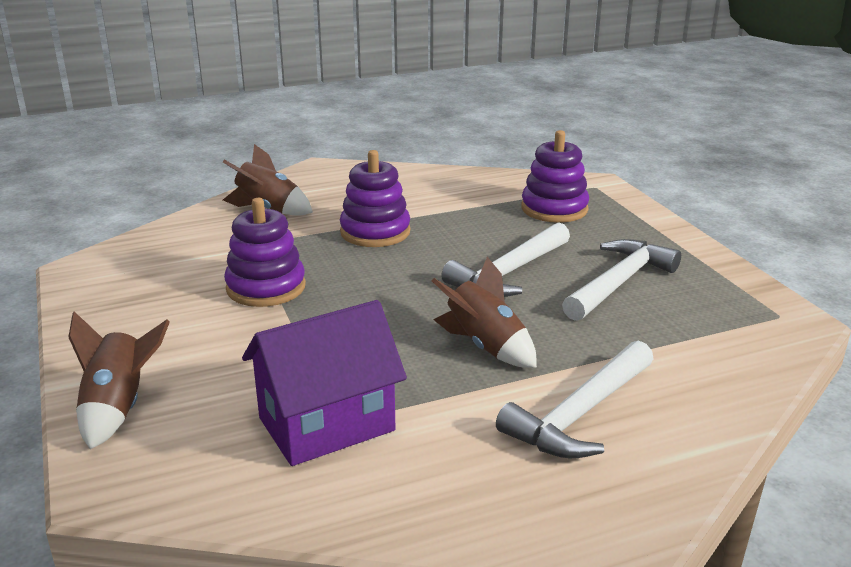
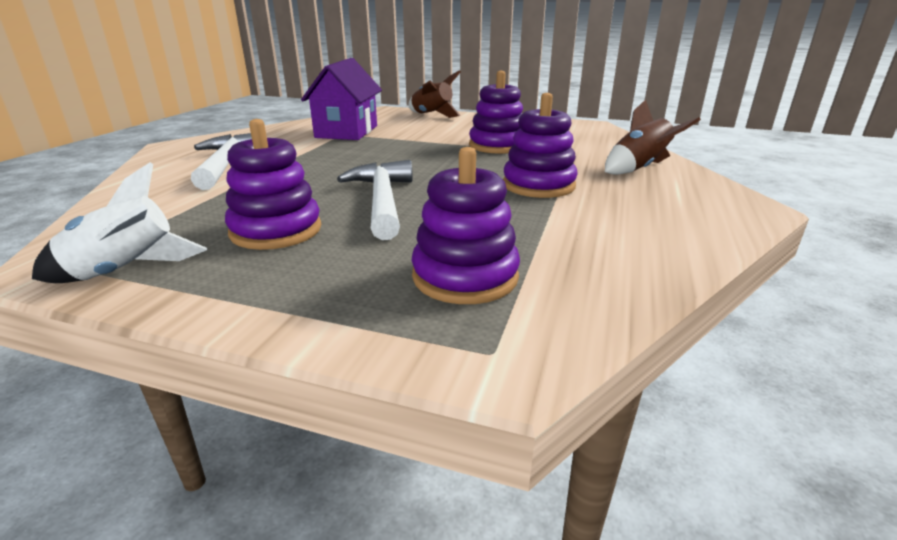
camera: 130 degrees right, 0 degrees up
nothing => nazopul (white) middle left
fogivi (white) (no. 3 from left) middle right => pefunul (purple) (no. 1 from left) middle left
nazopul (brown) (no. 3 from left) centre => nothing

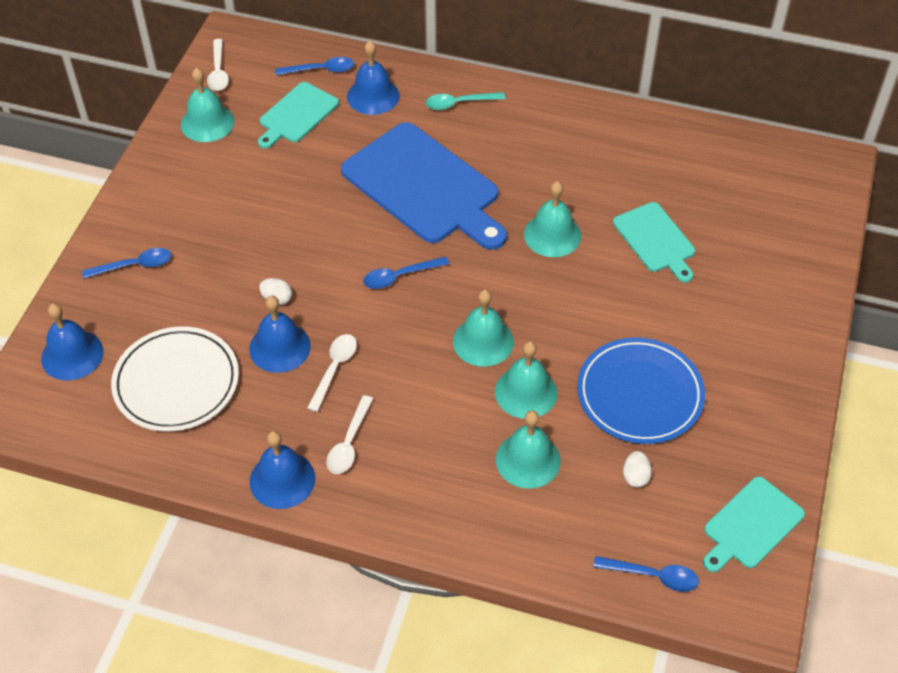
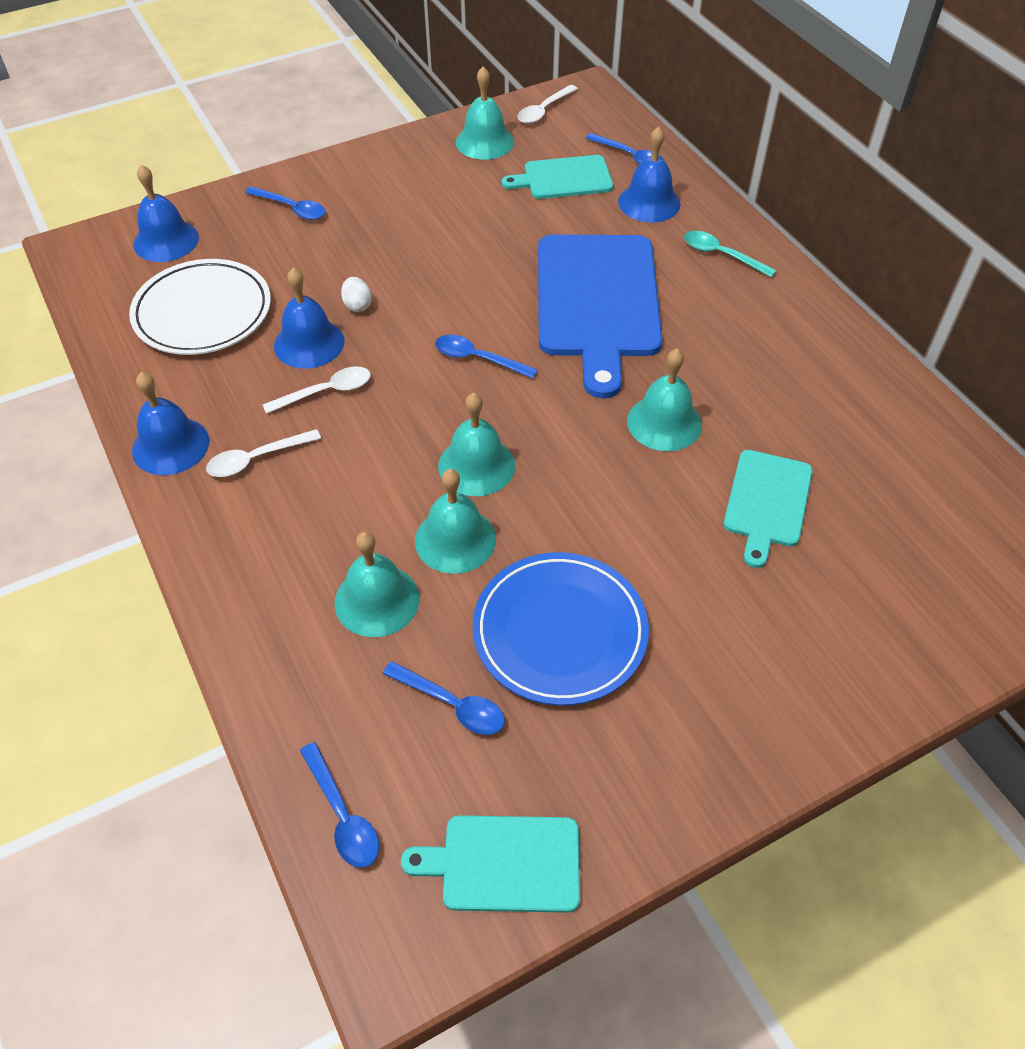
camera: 45 degrees right, 0 degrees up
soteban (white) (no. 2 from left) bottom right => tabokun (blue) (no. 3 from left) centre

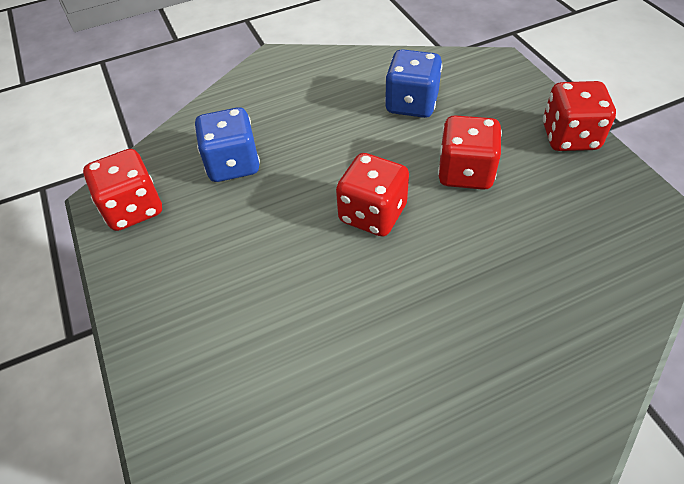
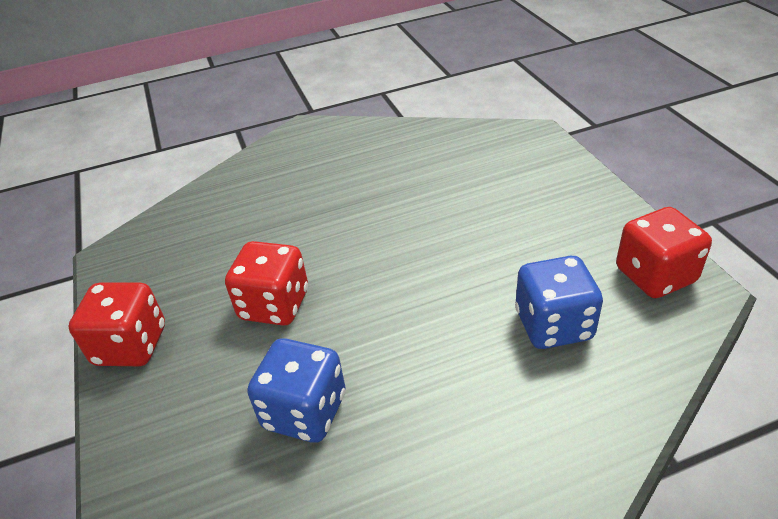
camera: 175 degrees left, 10 degrees down
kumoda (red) (no. 2 from left) centre => nothing

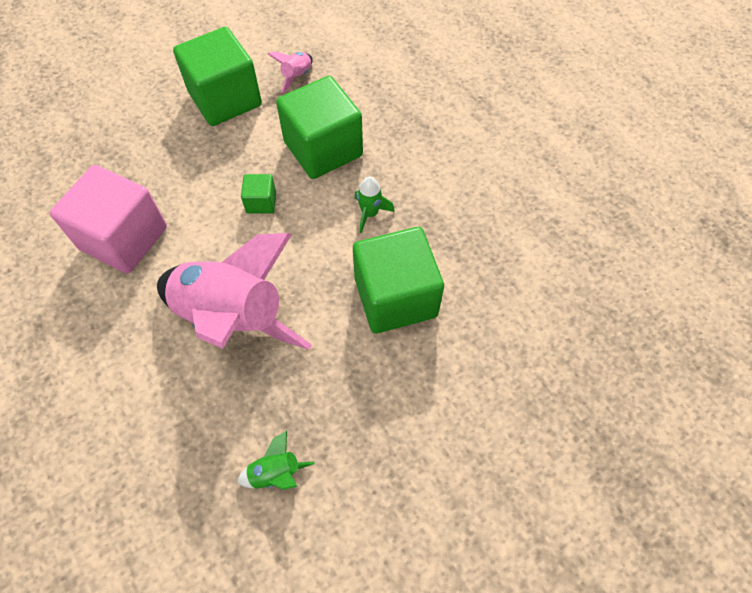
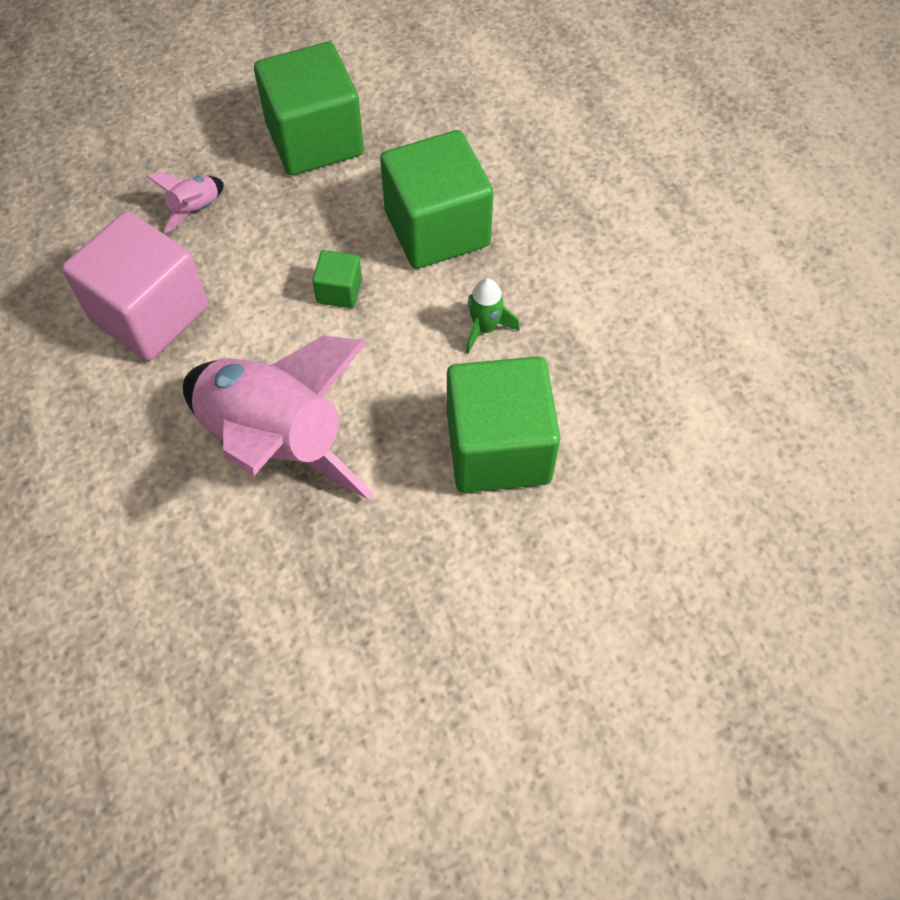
camera: 10 degrees right, 0 degrees up
nazopul (pink) (no. 2 from left in the first image) top centre => nazopul (pink) (no. 1 from left) top left, relocated
nazopul (green) (no. 1 from left) bottom centre => nothing

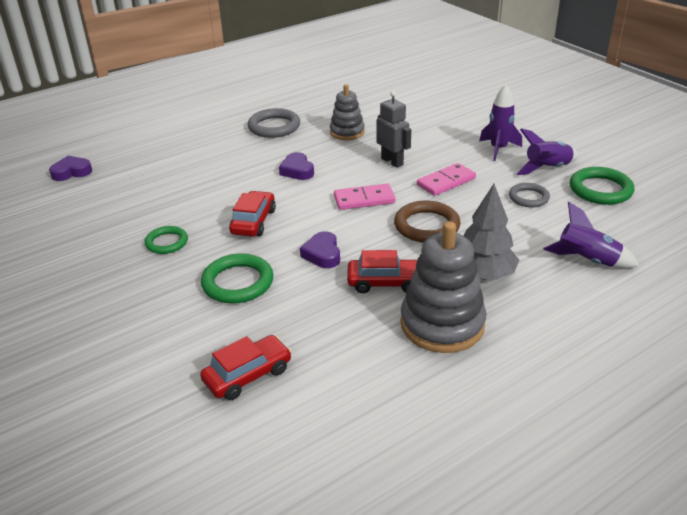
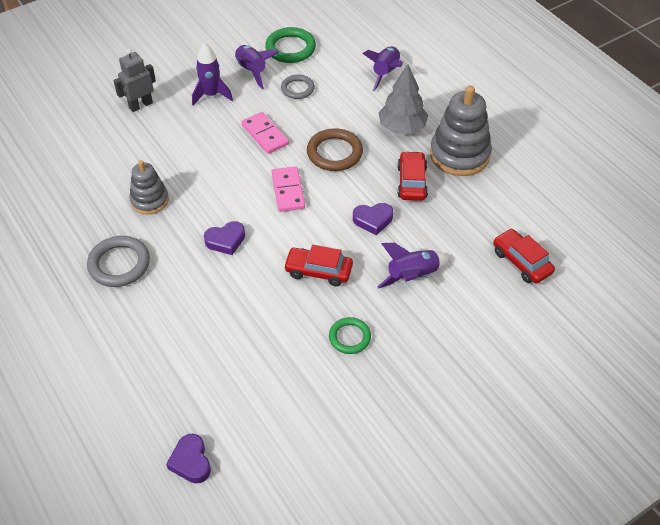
camera: 90 degrees left, 15 degrees up
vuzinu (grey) top centre => vuzinu (grey) top left, relocated
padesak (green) (no. 2 from left) centre => nazopul (purple) (no. 4 from left) centre

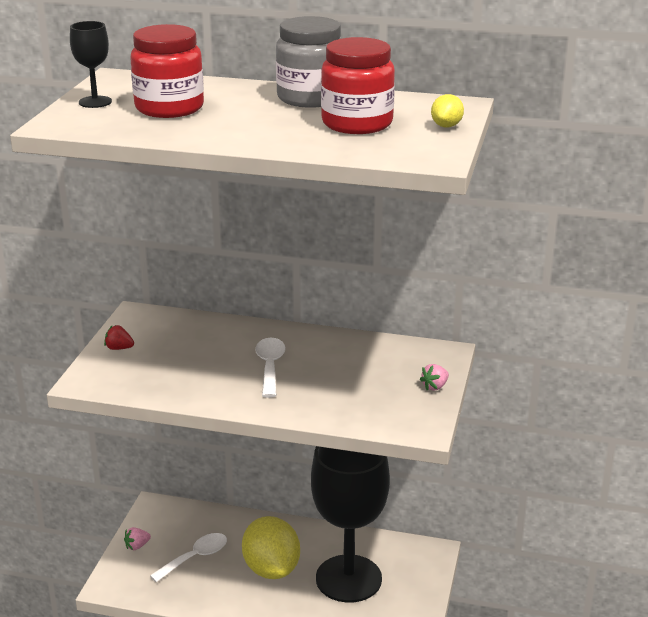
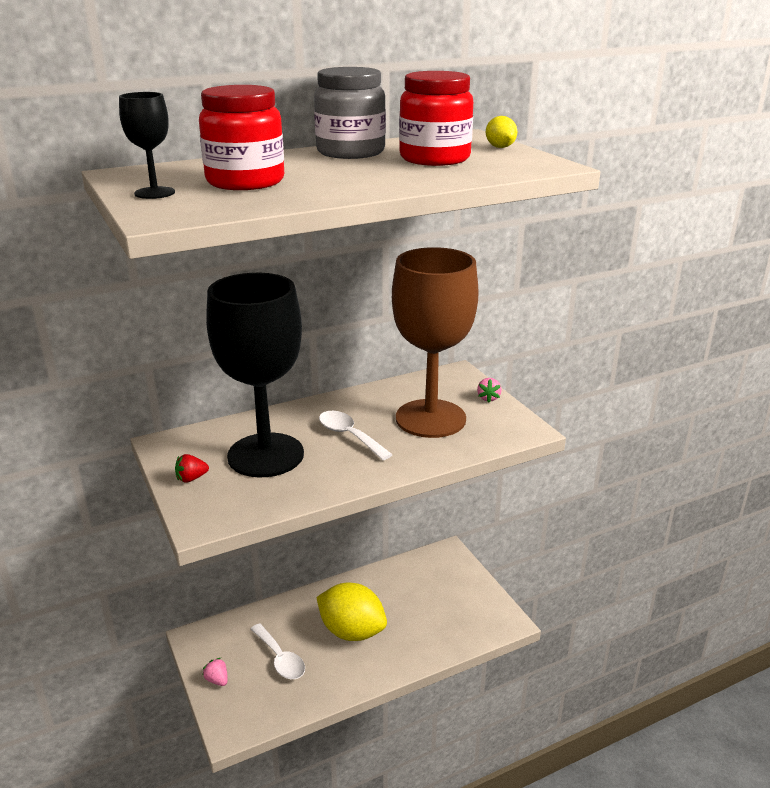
camera: 40 degrees left, 0 degrees up
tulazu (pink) (no. 1 from left) bottom left, 120 degrees clockwise
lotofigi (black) (no. 2 from left) bottom centre => lotofigi (black) (no. 2 from left) middle left, relocated
tabokun (white) (no. 1 from left) bottom left => tabokun (white) (no. 1 from left) bottom centre, 135 degrees clockwise
nothing => lotofigi (brown) centre

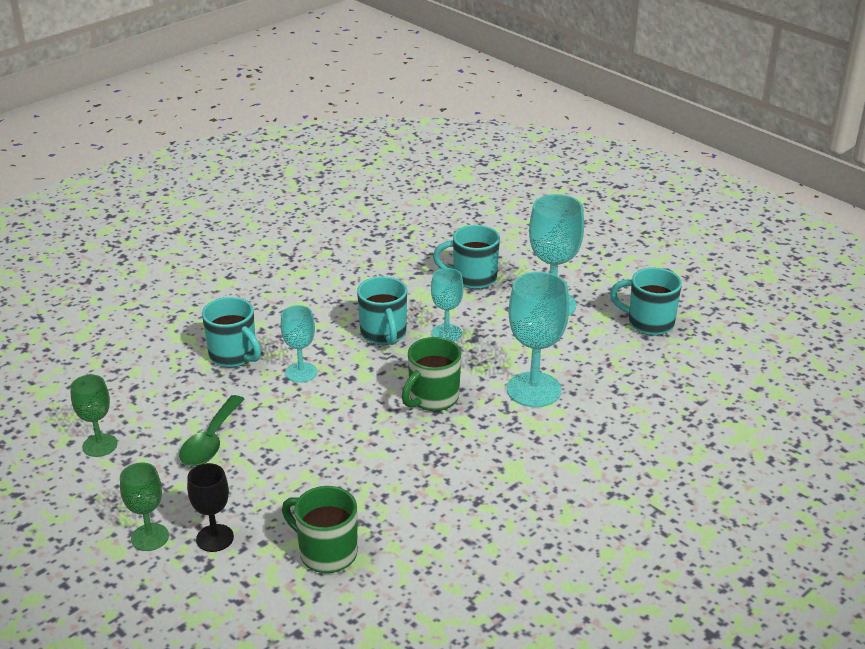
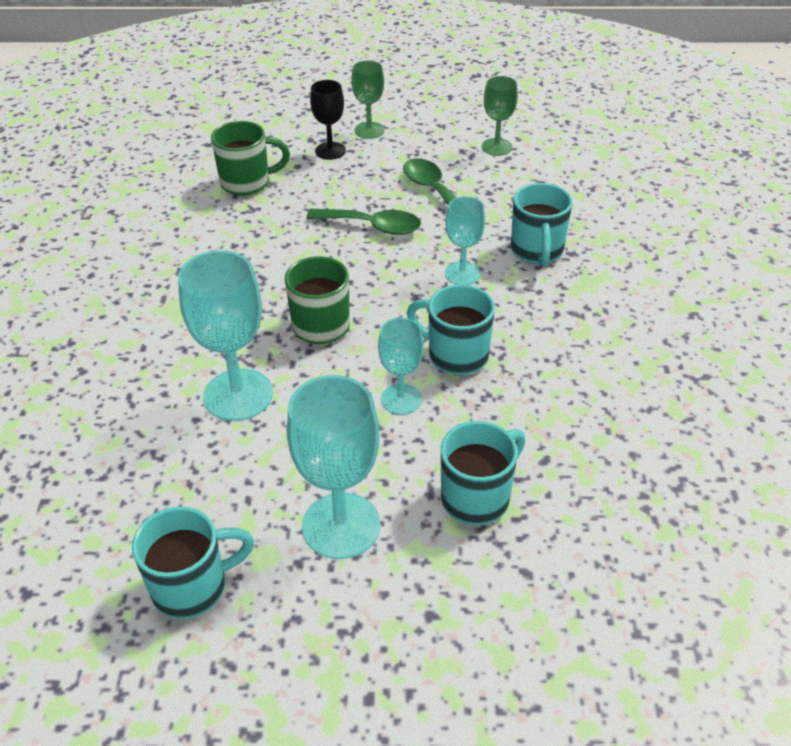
camera: 135 degrees right, 10 degrees up
nothing => tabokun (green) (no. 1 from left) top centre
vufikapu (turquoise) (no. 1 from left in the first image) middle left => vufikapu (turquoise) (no. 4 from left) top right, 90 degrees counterclockwise

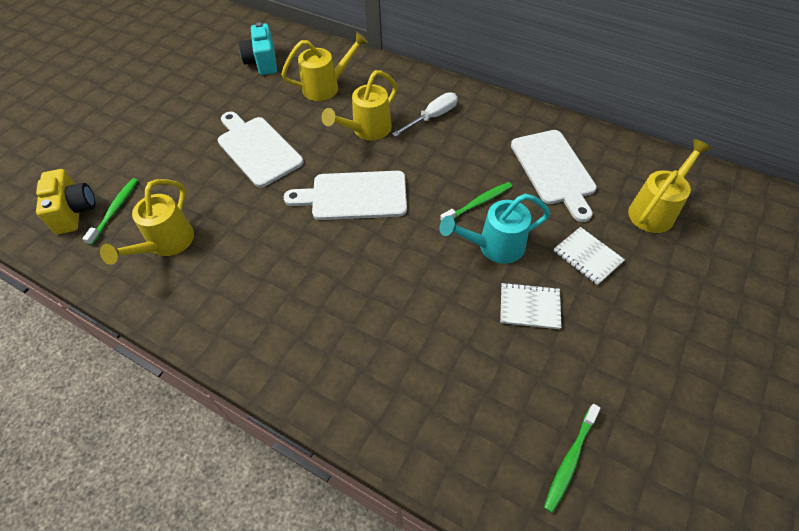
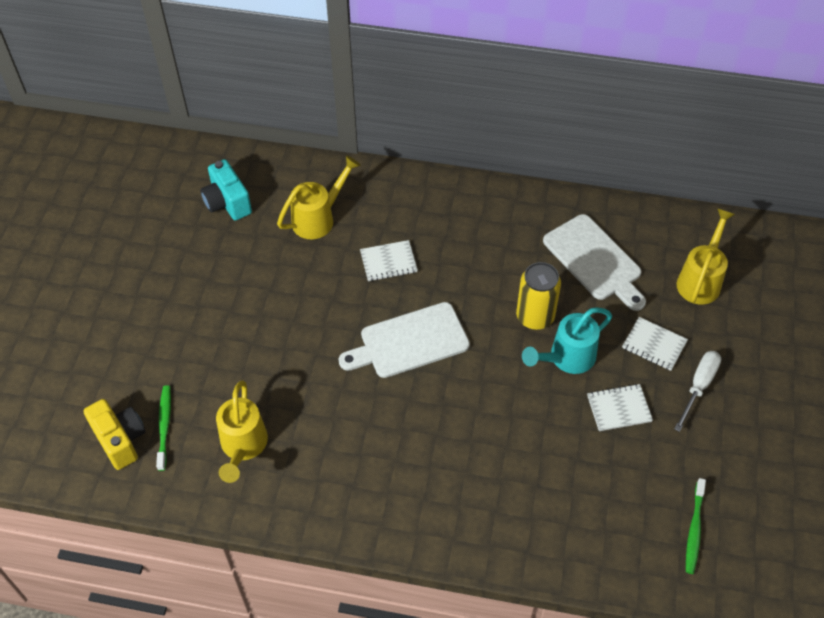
camera: 20 degrees left, 0 degrees up
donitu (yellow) (no. 3 from left) top centre => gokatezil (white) (no. 1 from left) centre
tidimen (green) (no. 2 from left) centre => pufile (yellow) centre
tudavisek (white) top centre => tudavisek (white) middle right, relocated
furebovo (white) (no. 1 from left) top left => nothing

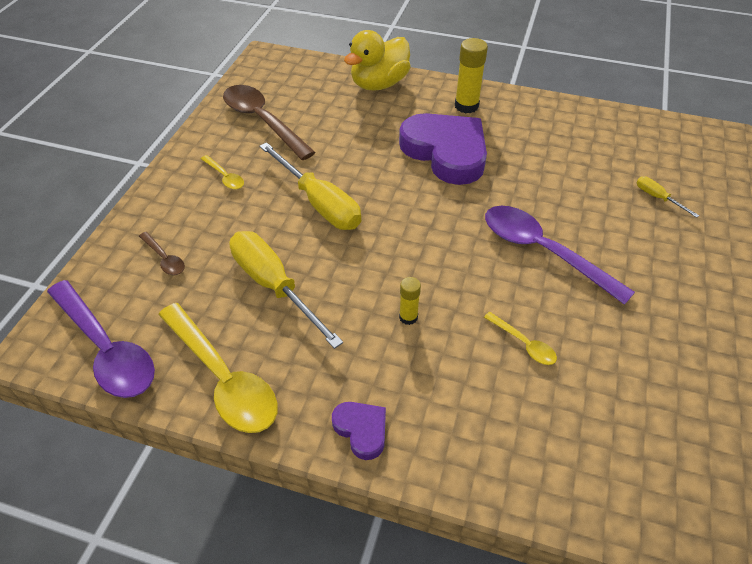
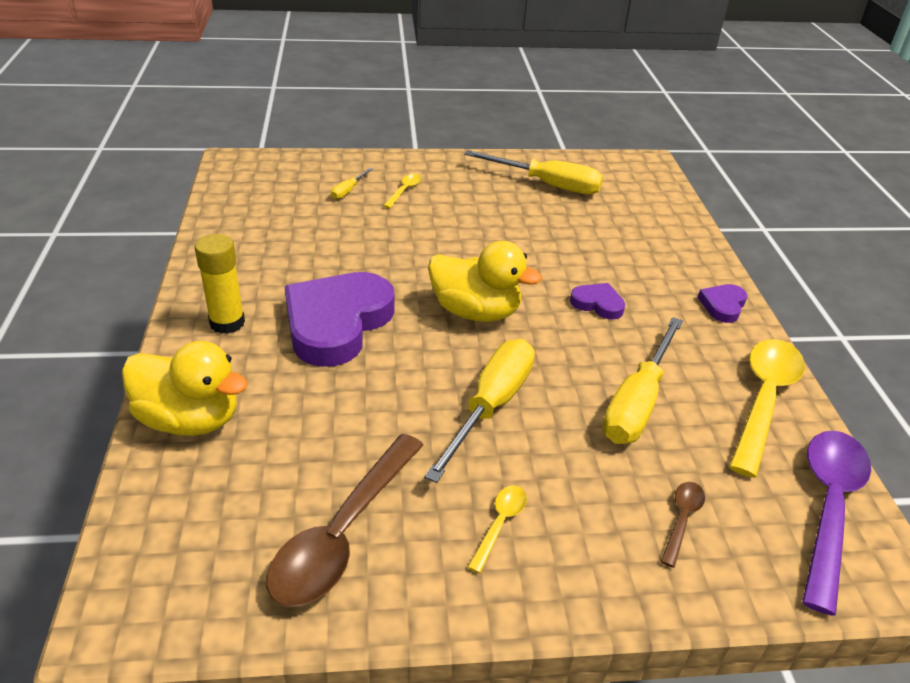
camera: 115 degrees left, 10 degrees down
tabokun (yellow) (no. 3 from left in the first image) middle right => tabokun (yellow) (no. 1 from left) top centre, relocated
nothing => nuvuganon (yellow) (no. 2 from left) centre
nothing => tudavisek (yellow) (no. 3 from left) top centre
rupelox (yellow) (no. 1 from left) centre => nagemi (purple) (no. 2 from left) centre
tabokun (purple) (no. 2 from left) middle right => nothing

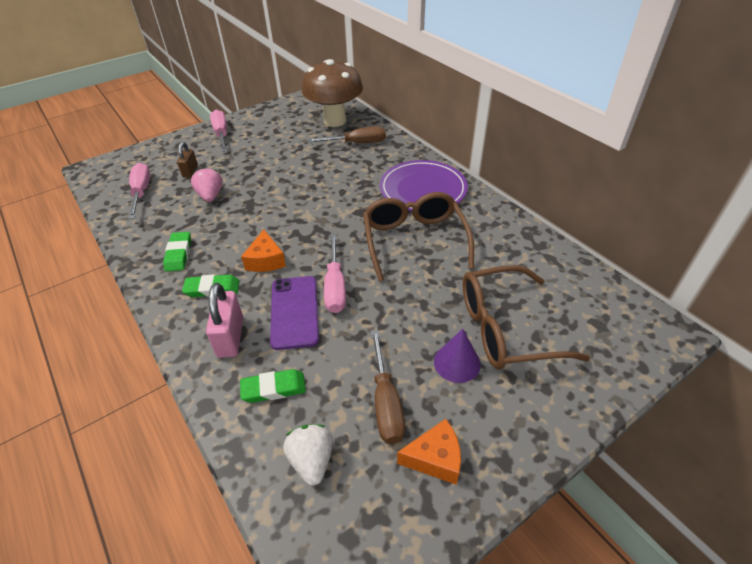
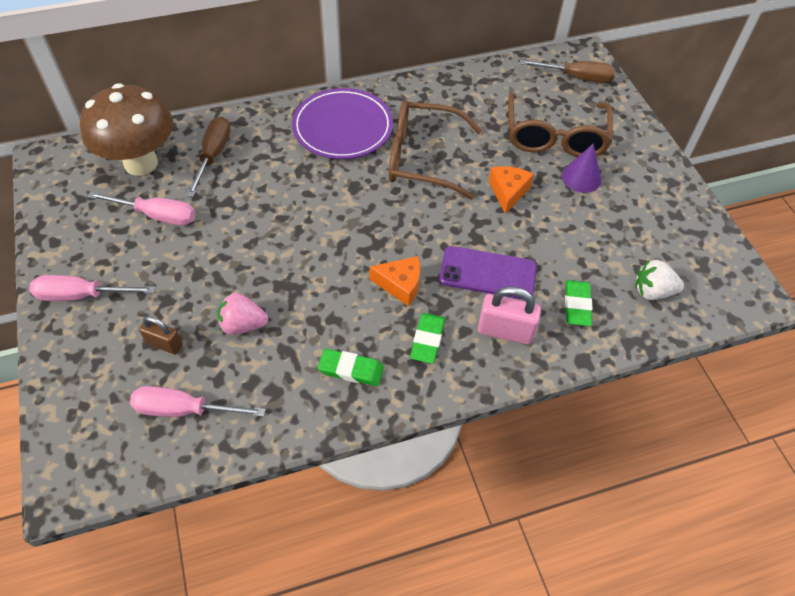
camera: 75 degrees left, 10 degrees up
tudavisek (pink) (no. 3 from left in the first image) centre => tudavisek (pink) (no. 2 from left) middle left, relocated
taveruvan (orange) (no. 2 from left) bottom centre => taveruvan (orange) (no. 2 from left) top centre, relocated
tudavisek (brown) (no. 2 from left) bottom centre => tudavisek (brown) (no. 2 from left) top right, relocated

